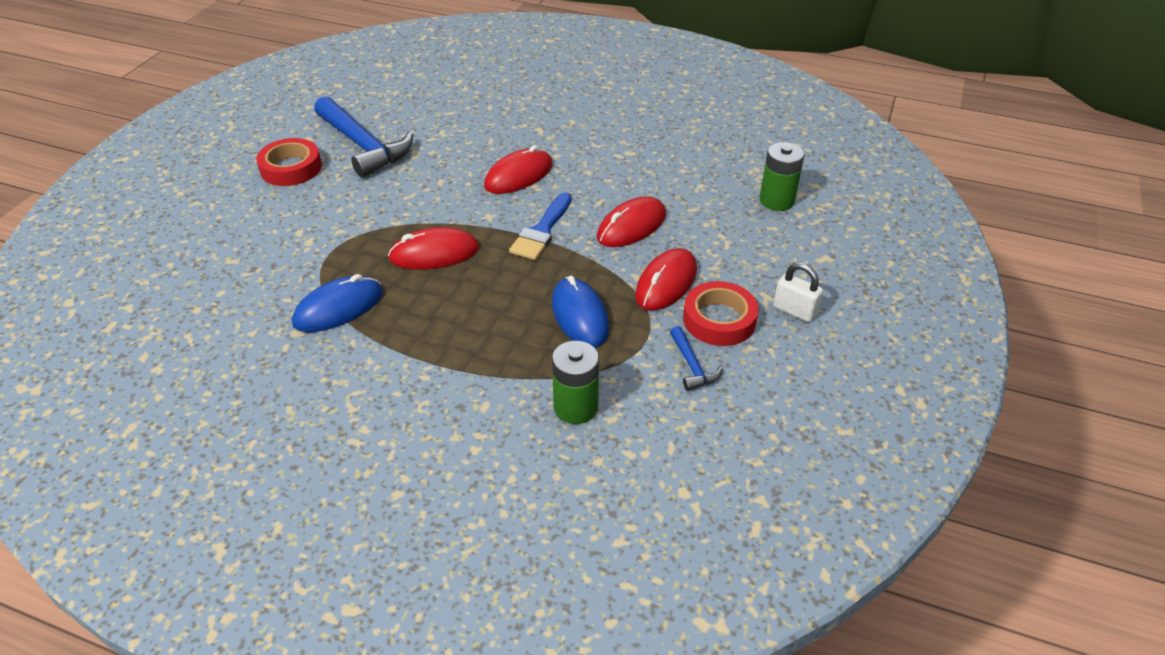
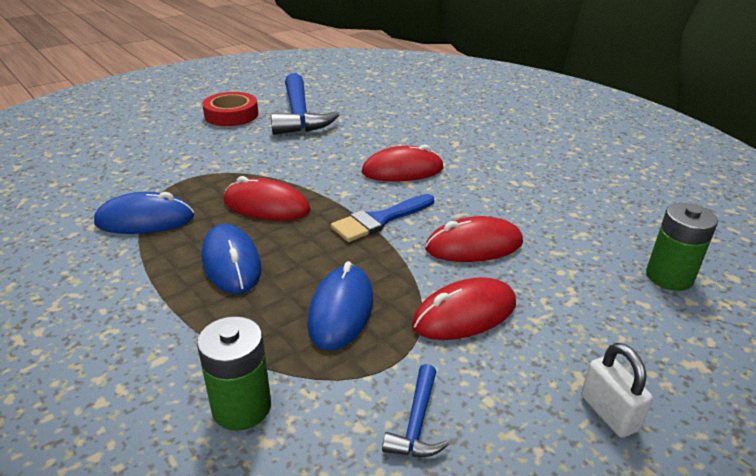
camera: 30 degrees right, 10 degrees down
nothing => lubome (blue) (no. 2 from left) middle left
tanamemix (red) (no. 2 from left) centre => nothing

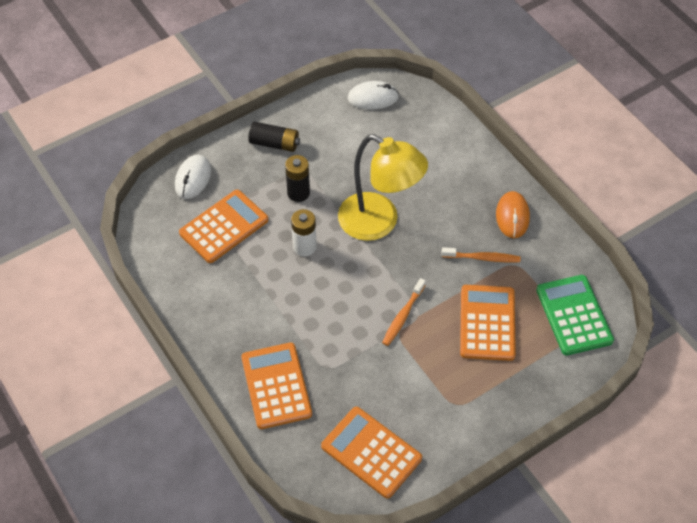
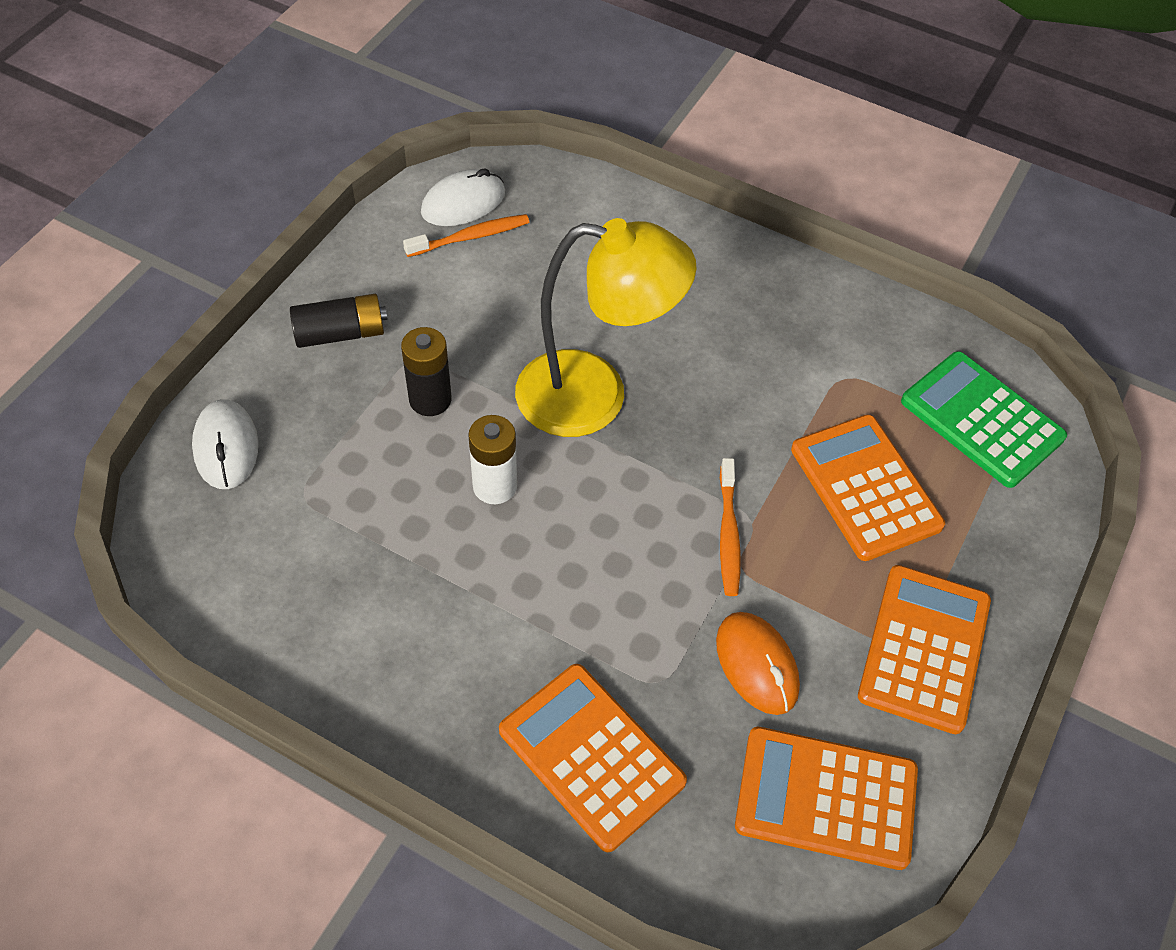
camera: 30 degrees left, 0 degrees up
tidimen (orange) (no. 2 from left in the first image) middle right => tidimen (orange) (no. 1 from left) top centre, relocated
lubome (orange) middle right => lubome (orange) bottom centre, relocated
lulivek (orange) (no. 1 from left in the first image) middle left => lulivek (orange) (no. 4 from left) bottom right, relocated

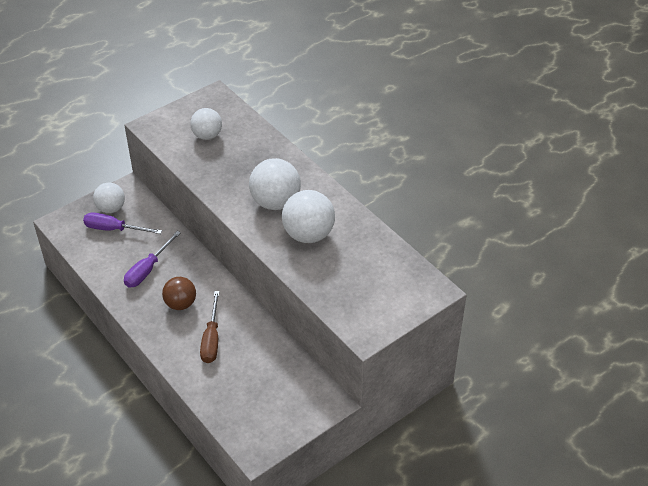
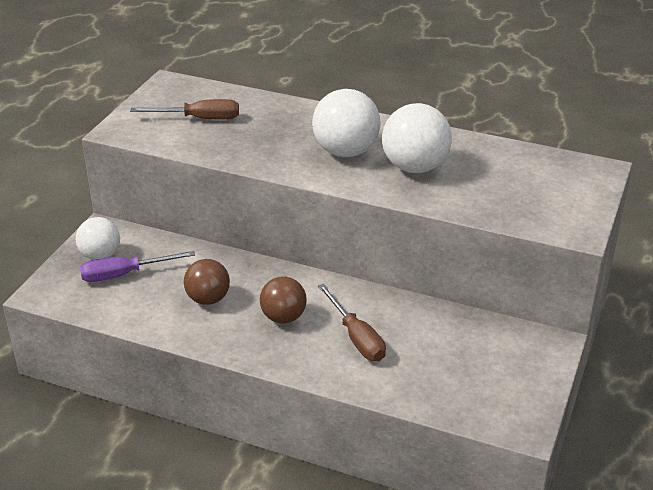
camera: 30 degrees left, 10 degrees down
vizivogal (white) (no. 2 from left) top left => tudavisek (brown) (no. 1 from left) top left
tudavisek (purple) (no. 2 from left) middle left => vizivogal (brown) (no. 1 from left) middle left

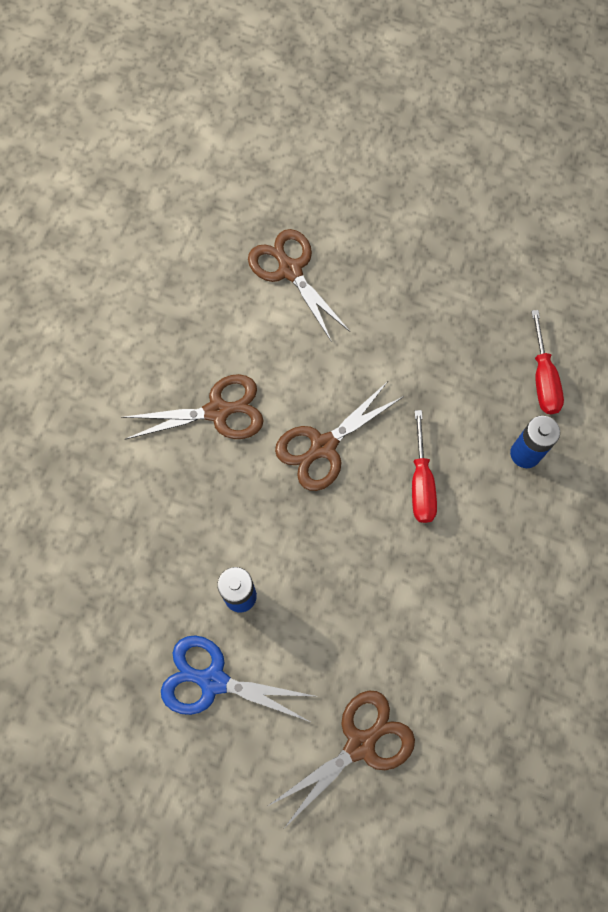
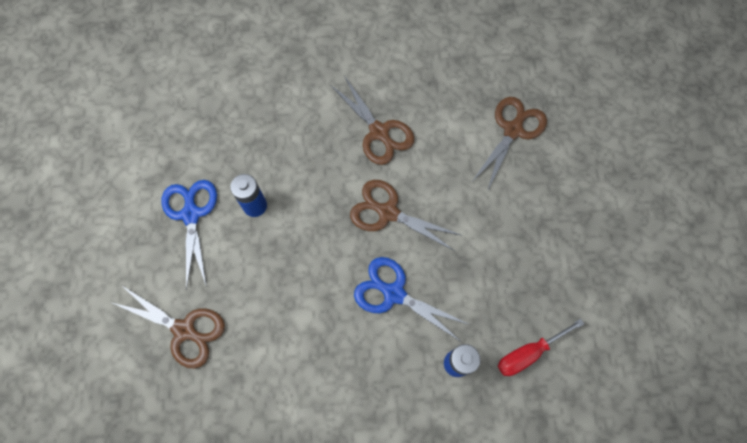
camera: 65 degrees right, 0 degrees up
tudavisek (red) (no. 1 from left) middle right => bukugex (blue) (no. 2 from left) bottom centre

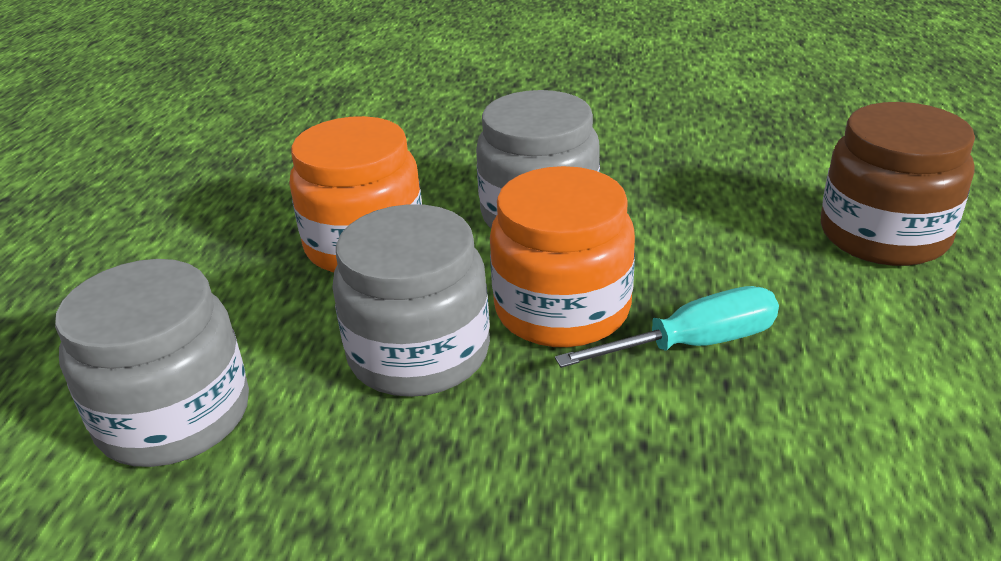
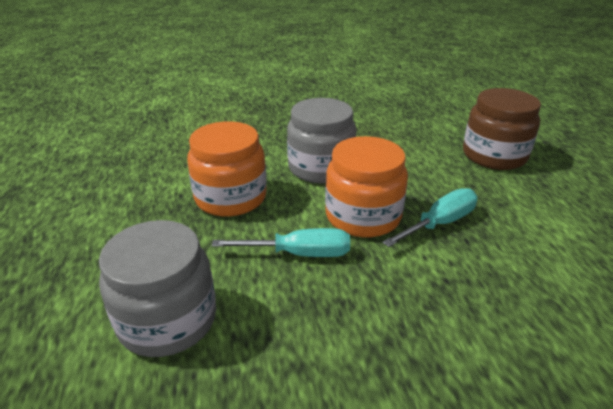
camera: 20 degrees left, 0 degrees up
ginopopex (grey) (no. 2 from left) centre => tudavisek (turquoise) (no. 1 from left) centre

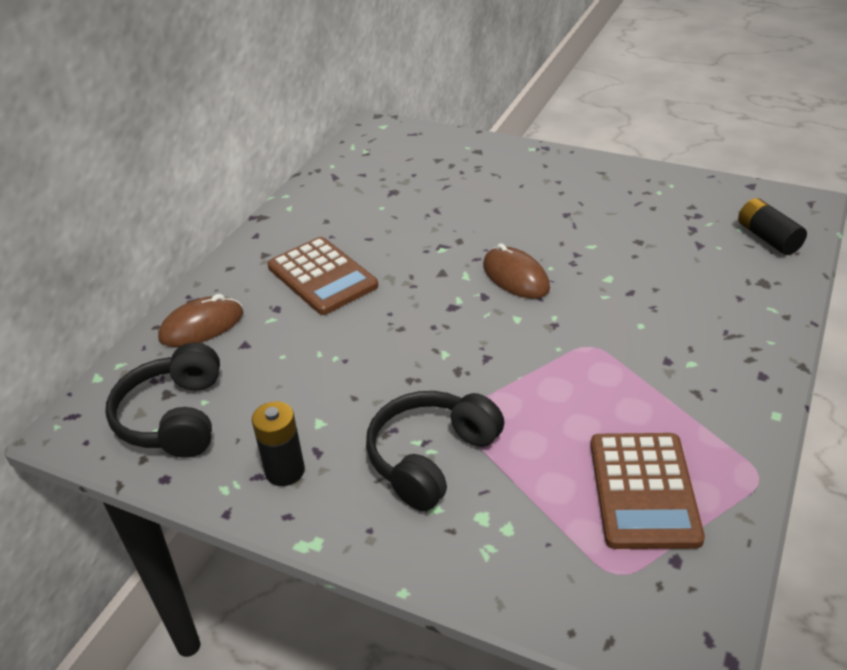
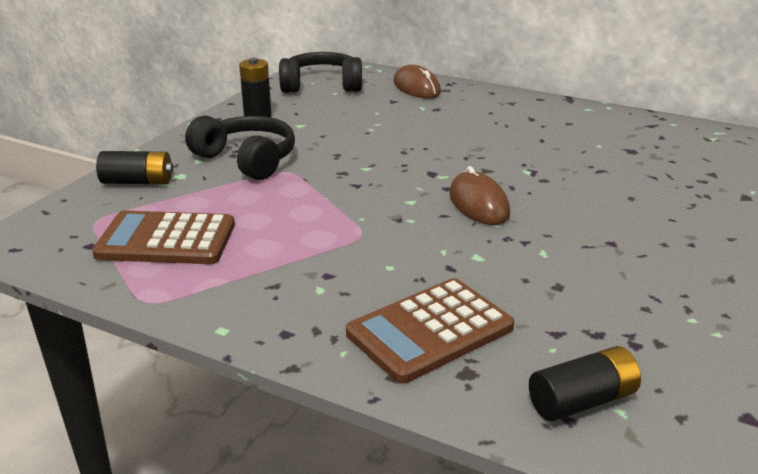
camera: 90 degrees right, 10 degrees down
nothing => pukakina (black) (no. 1 from left) middle left
lulivek (brown) (no. 1 from left in the first image) centre => lulivek (brown) (no. 2 from left) bottom centre, relocated
lubome (brown) (no. 2 from left) centre, 75 degrees counterclockwise

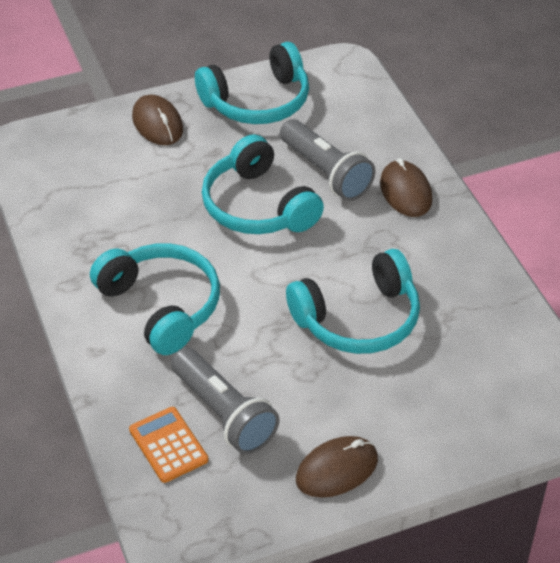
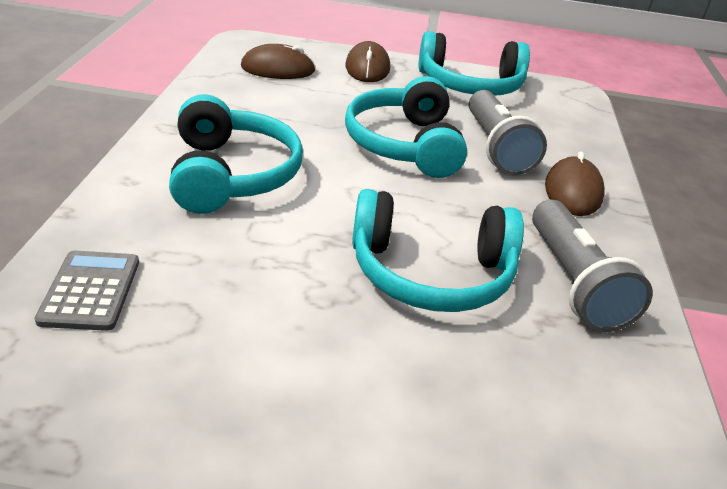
camera: 25 degrees right, 10 degrees down
lulivek (orange) bottom left => lulivek (grey) middle left
lubome (brown) (no. 2 from left in the first image) bottom centre => lubome (brown) (no. 1 from left) top centre, relocated
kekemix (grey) (no. 1 from left in the first image) bottom centre => kekemix (grey) (no. 2 from left) middle right, relocated

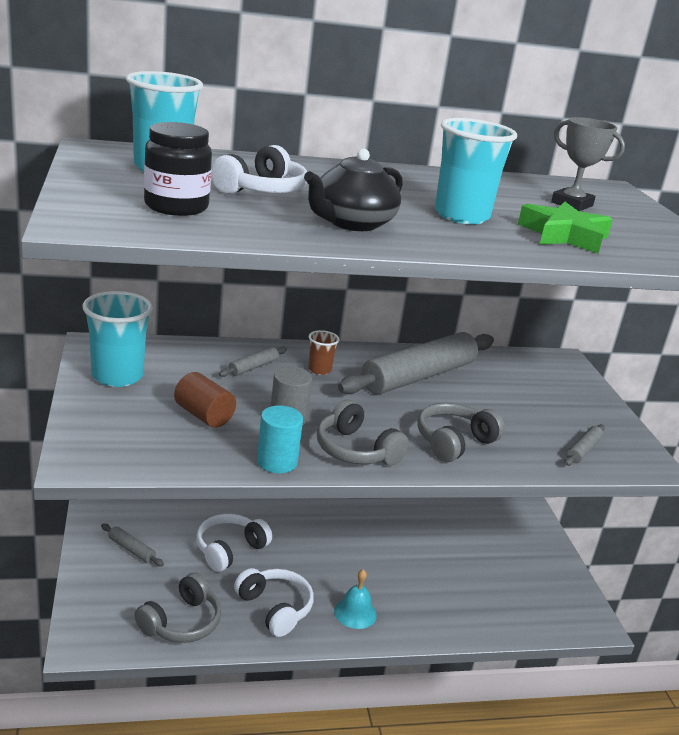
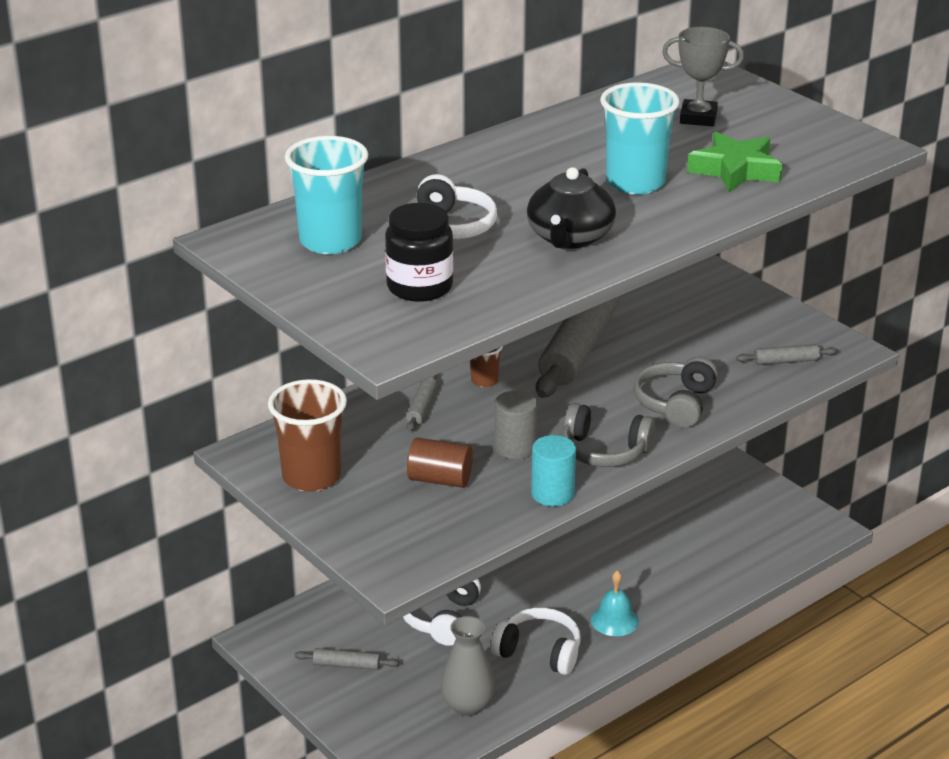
camera: 25 degrees left, 5 degrees up
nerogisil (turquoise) (no. 1 from left) middle left => nerogisil (brown) (no. 1 from left) middle left
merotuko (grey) (no. 1 from left) bottom left => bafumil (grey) bottom centre
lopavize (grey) (no. 4 from left) middle right, 75 degrees clockwise

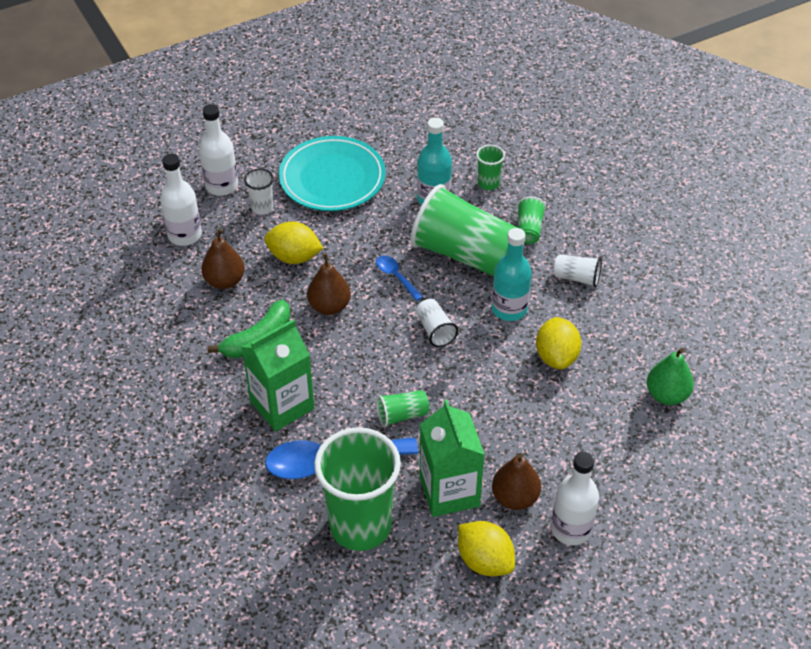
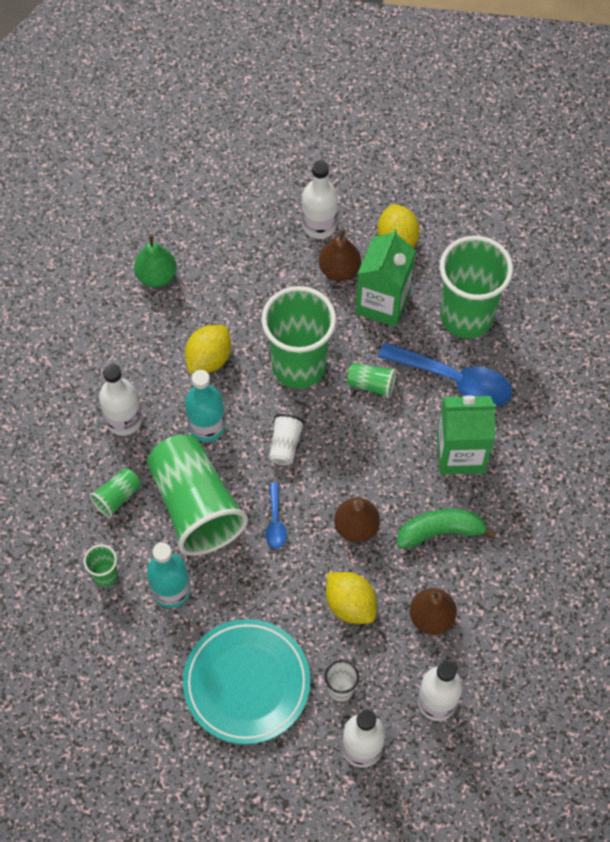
camera: 145 degrees left, 15 degrees up
nerogisil (white) (no. 3 from left) middle right => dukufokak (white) (no. 1 from left) middle left
nothing => nerogisil (green) (no. 4 from left) centre

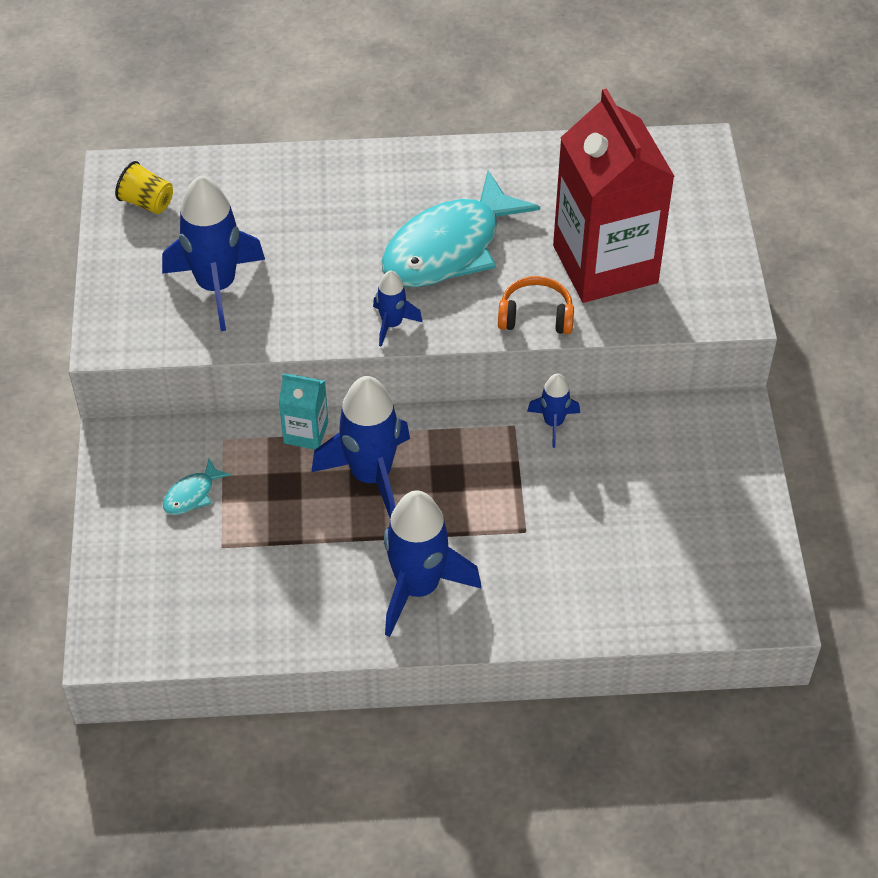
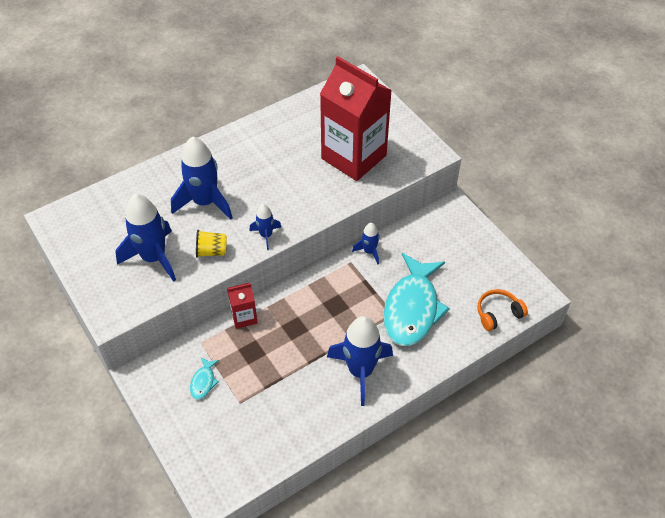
camera: 30 degrees left, 0 degrees up
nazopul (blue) (no. 2 from left) centre => nazopul (blue) (no. 2 from left) middle left, relocated
nerogisil (yellow) top left => nerogisil (yellow) middle left, relocated
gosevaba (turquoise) centre => gosevaba (red) (no. 1 from left) centre
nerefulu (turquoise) (no. 2 from left) top centre => nerefulu (turquoise) (no. 2 from left) centre, relocated
merotuko (orange) centre => merotuko (orange) middle right, relocated

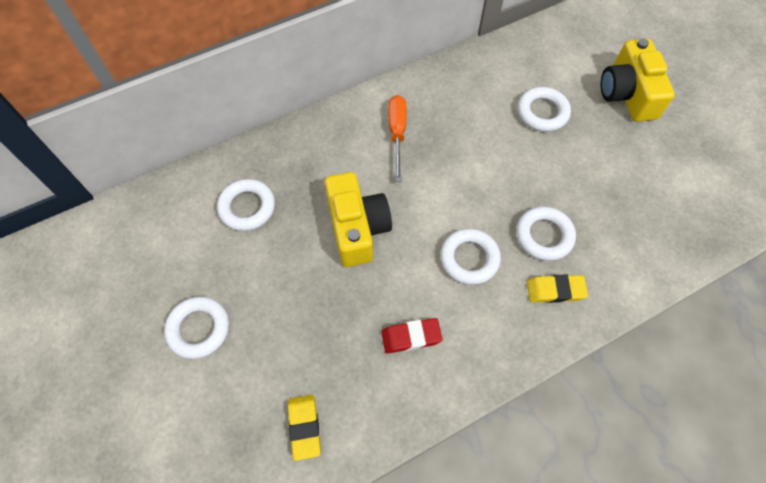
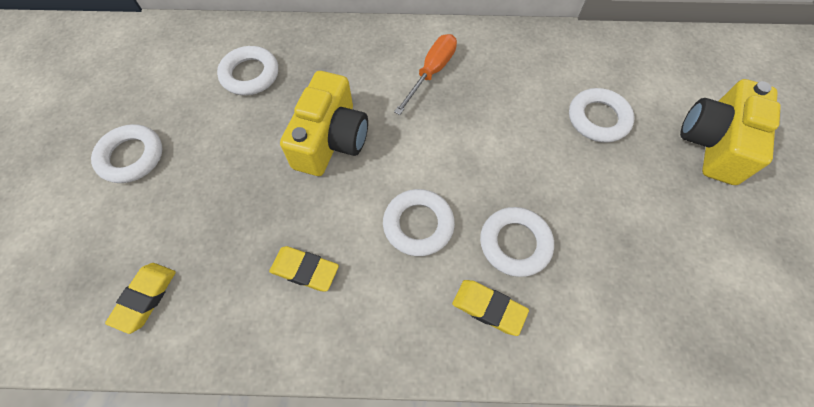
camera: 30 degrees right, 0 degrees up
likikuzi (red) bottom centre => likikuzi (yellow) (no. 2 from left) centre

